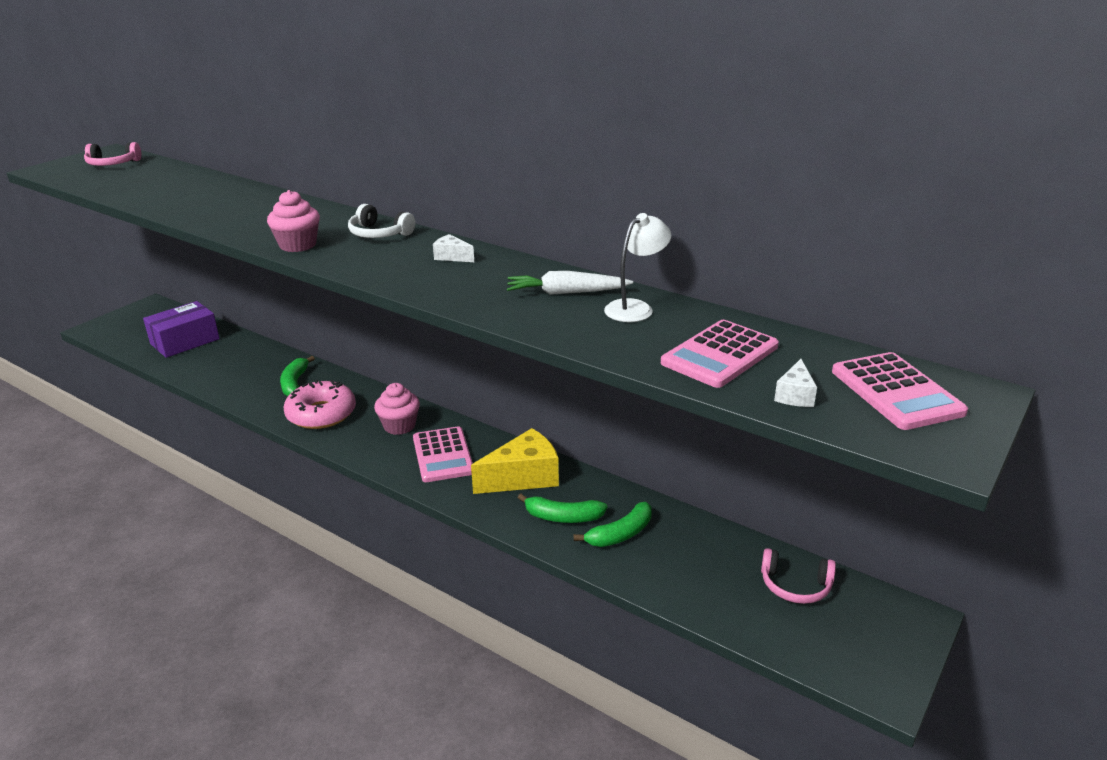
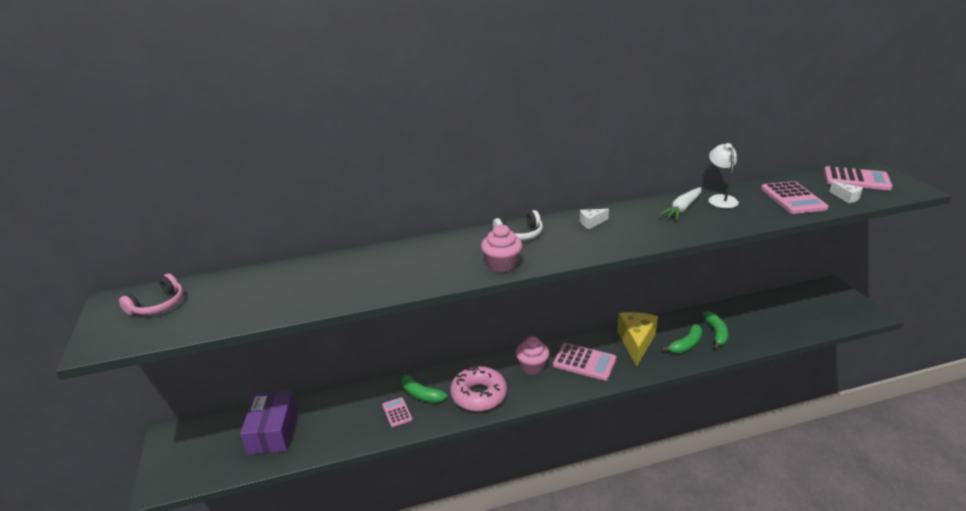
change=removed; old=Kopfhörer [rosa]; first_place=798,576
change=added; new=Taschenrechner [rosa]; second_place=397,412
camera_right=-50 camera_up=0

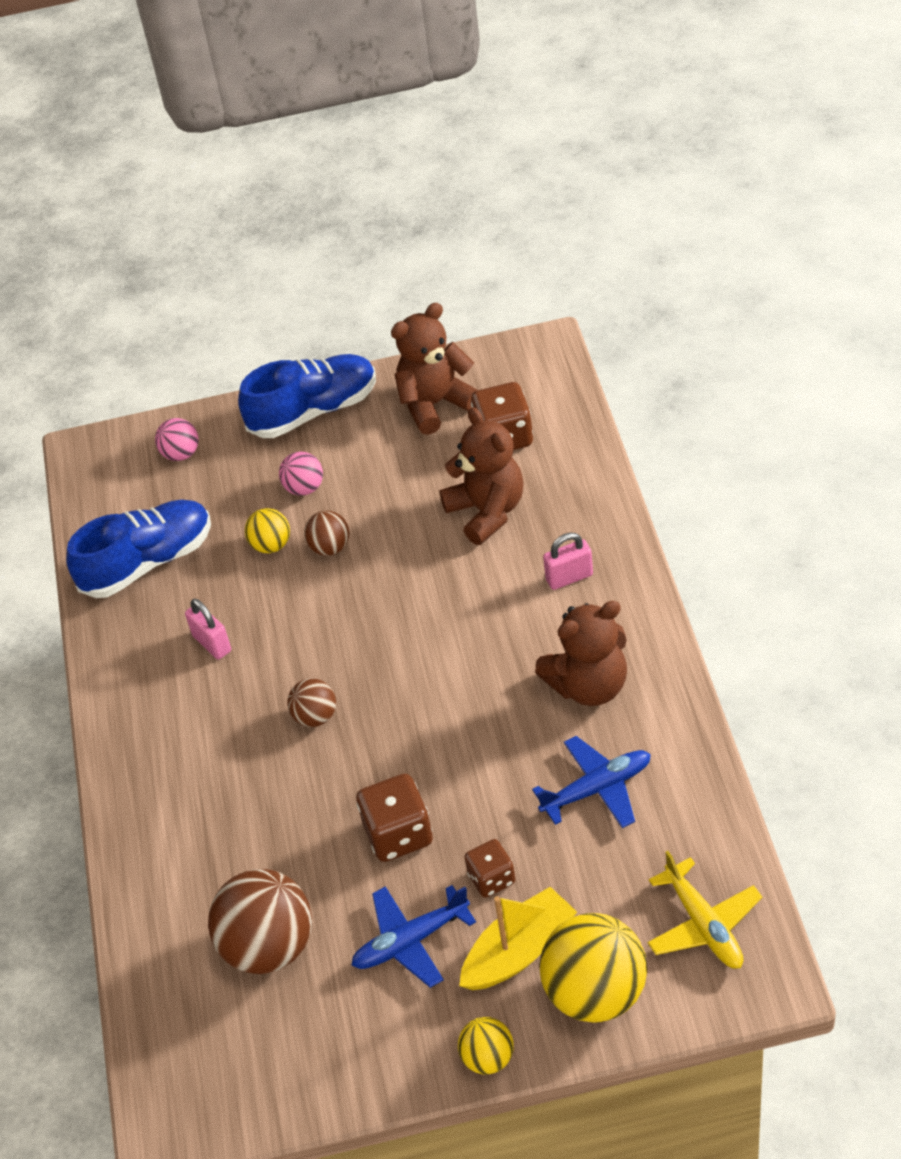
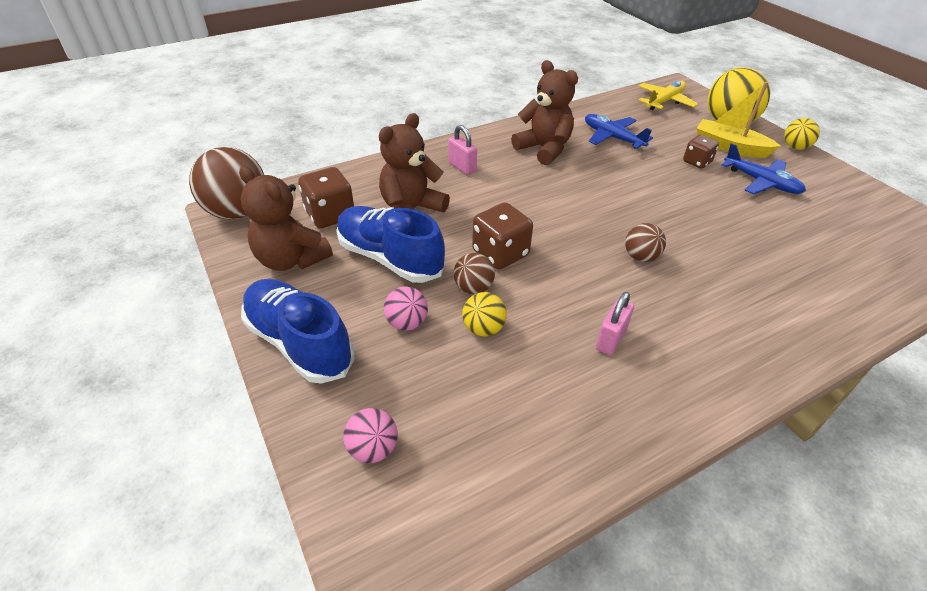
change=moved; old=Schuh [blau]; first_place=138,548; second_place=390,244
change=moved; old=Ball [braun]; first_place=260,921; second_place=226,183
change=moved; old=Spielwürfel [braun]; first_place=394,818; second_place=502,236
camera_right=-115 camera_up=-5

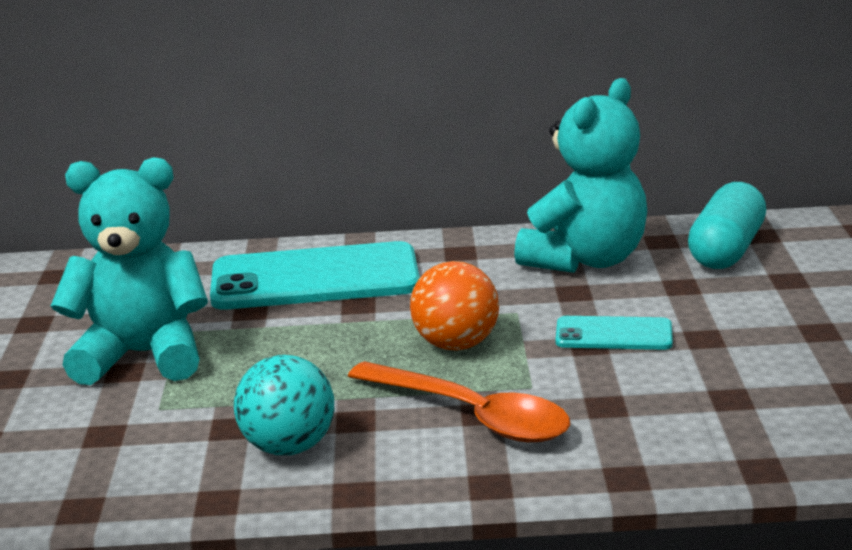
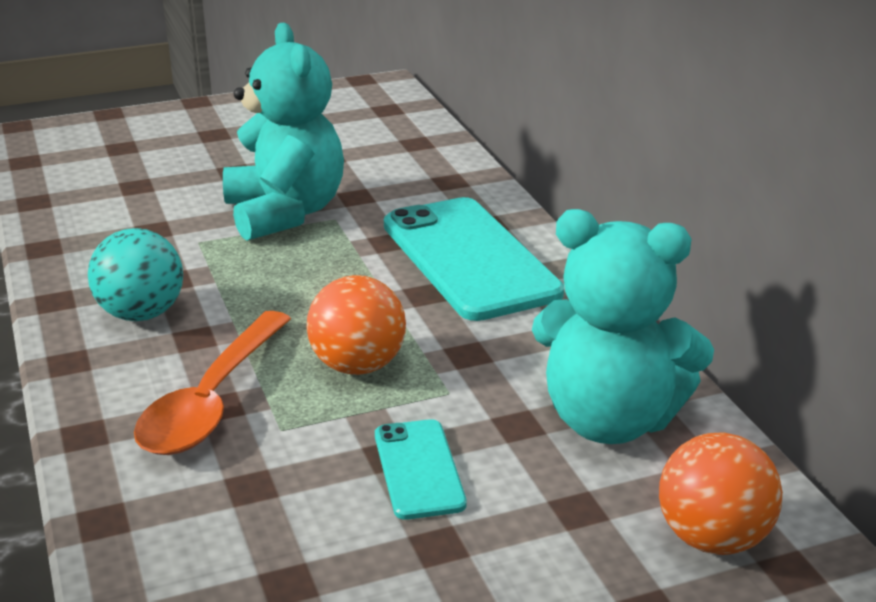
change=replaced; old=Kapsel [türkis]; new=Ball [orange]; first_place=727,225; second_place=721,494
camera_right=70 camera_up=5

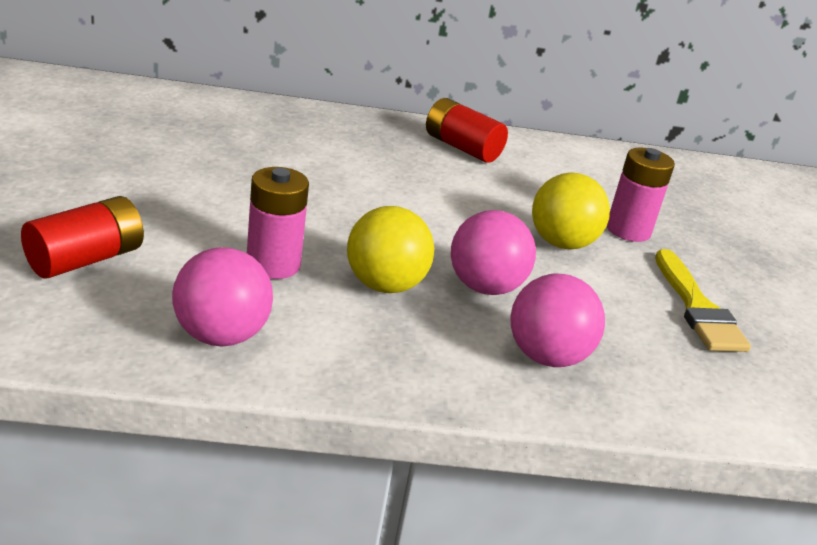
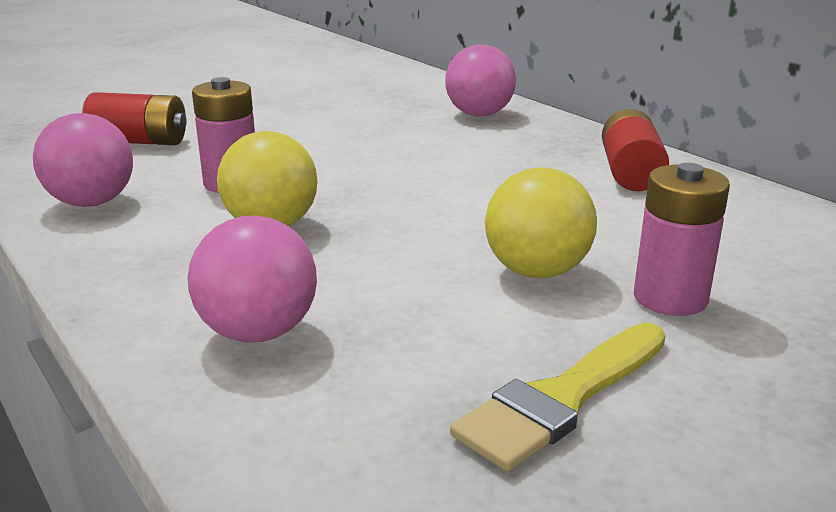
change=moved; old=Ball [rosa]; first_place=493,252; second_place=480,80
camera_right=60 camera_up=-5

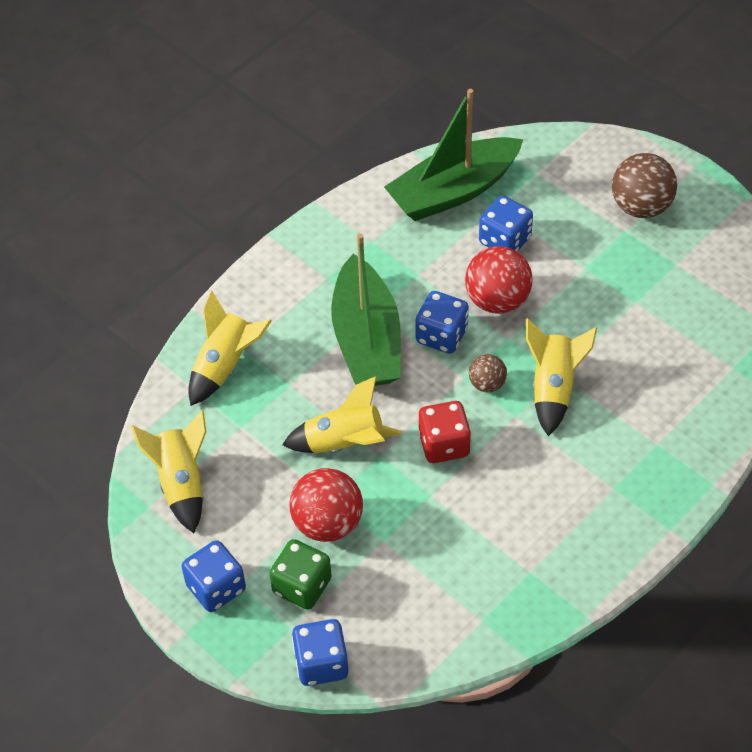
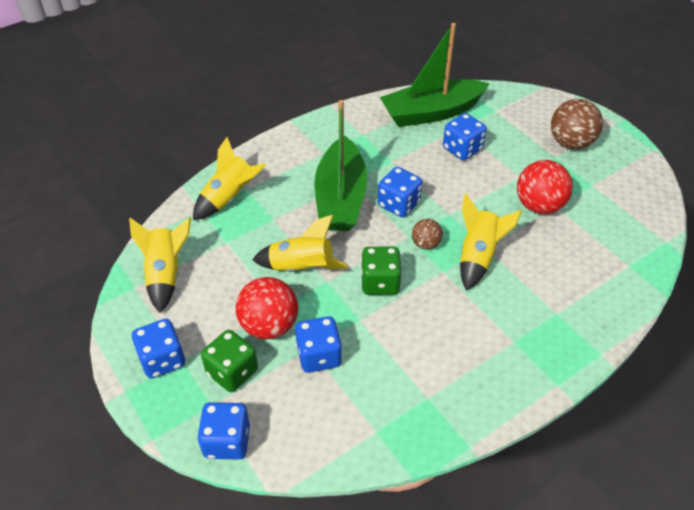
change=recoloured; old=Spielwürfel [rot]; new=Spielwürfel [grün]; first_place=444,432; second_place=381,271
change=moved; old=Ball [rot]; first_place=499,280; second_place=545,187
change=added; new=Spielwürfel [blau]; second_place=318,344
camera_right=10 camera_up=-5

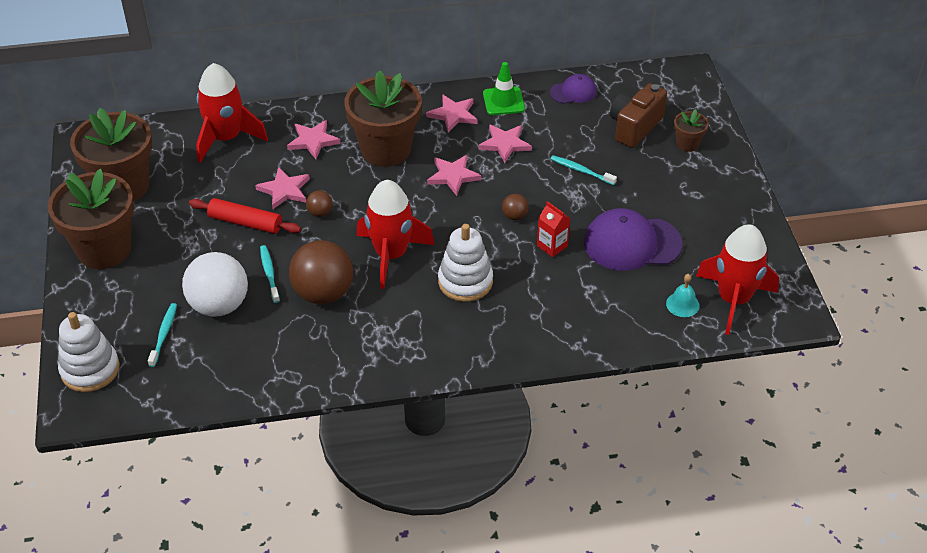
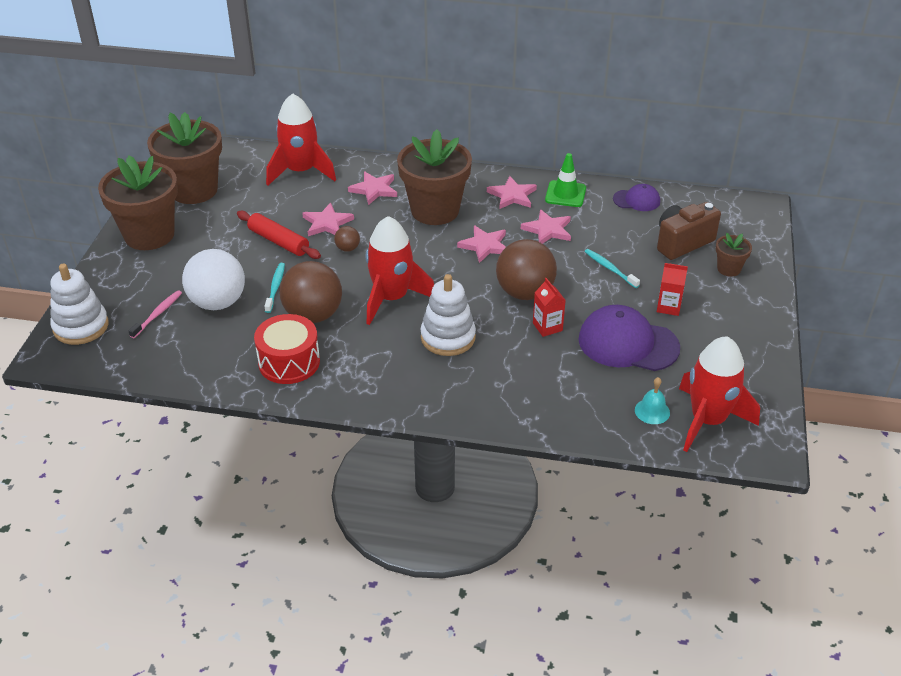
change=recoloured; old=Zahnbürste [türkis]; new=Zahnbürste [rosa]; first_place=162,335; second_place=155,314
change=resized; old=Ball [braun]; first_place=515,207; second_place=526,269; factor=2.25
change=added; new=Trommel [rot]; second_place=287,349
change=added; new=Getränkekarton [rot]; second_place=672,289
camera_right=20 camera_up=-5

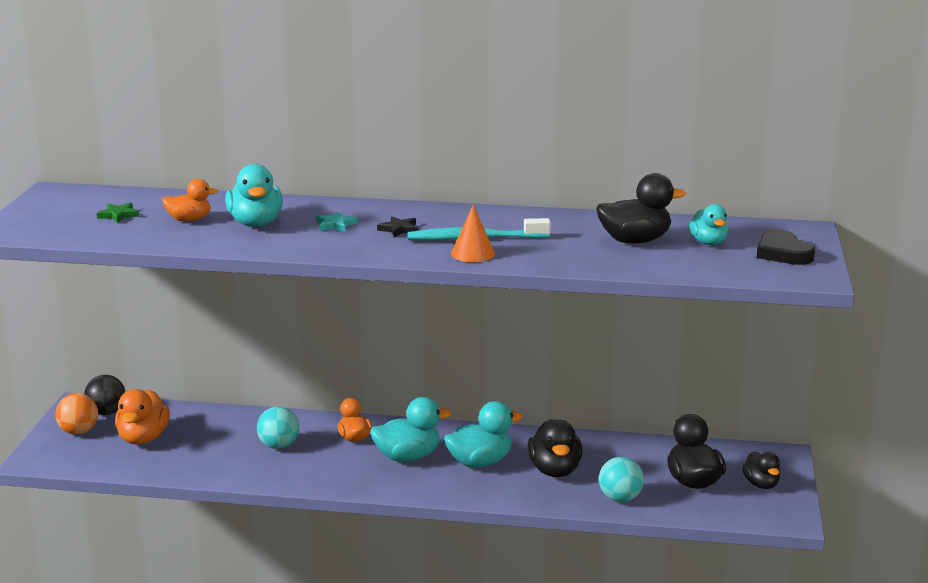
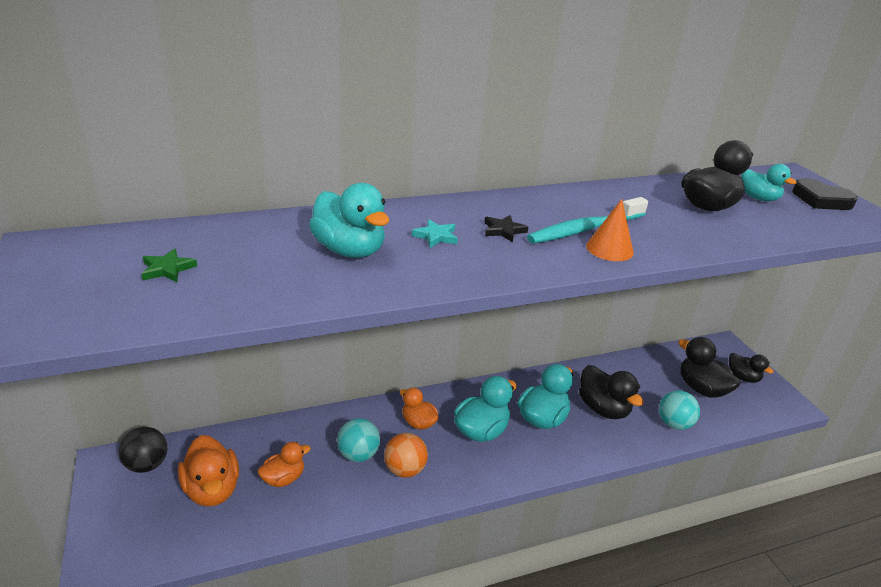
change=moved; old=Ball [orange]; first_place=76,414; second_place=406,455
change=moved; old=Ente [orange]; first_place=190,200; second_place=284,464
camera_right=-30 camera_up=10

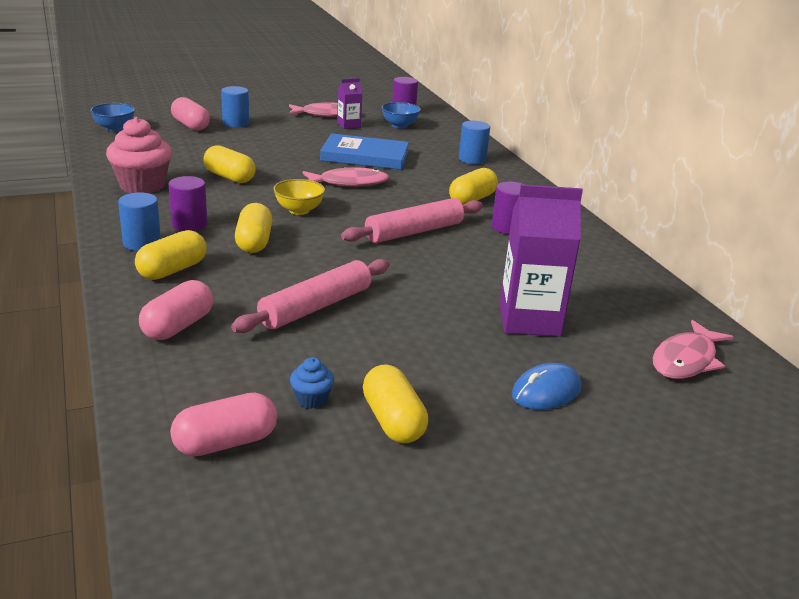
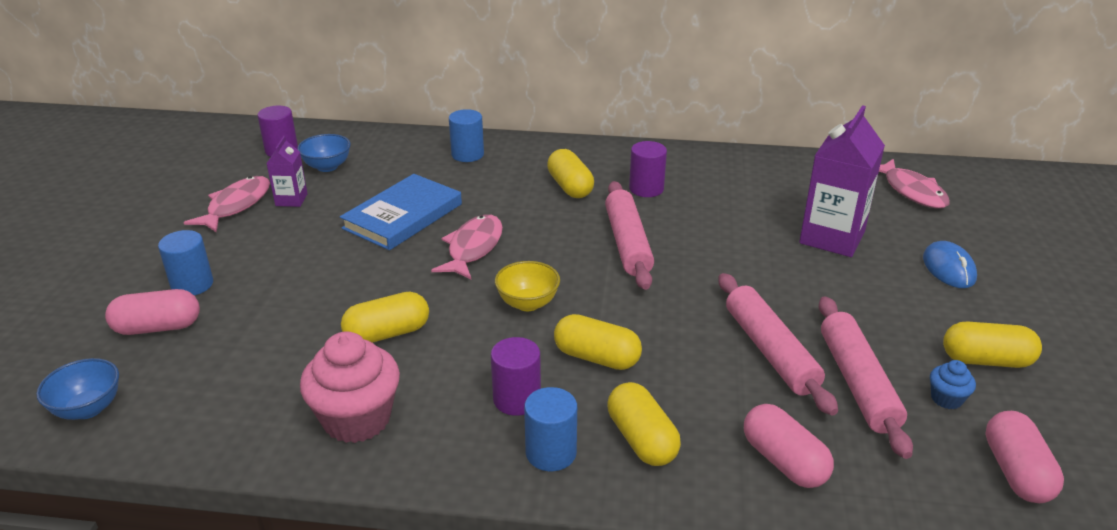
change=added; new=Nudelholz [rosa]; second_place=866,377
camera_right=-60 camera_up=5

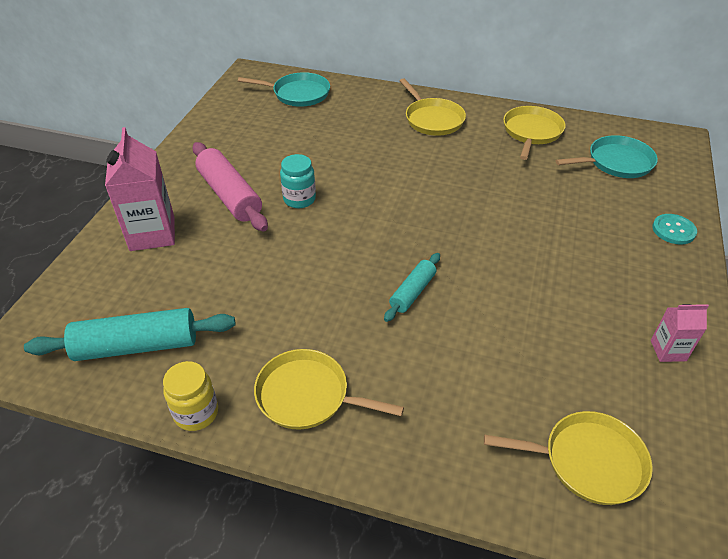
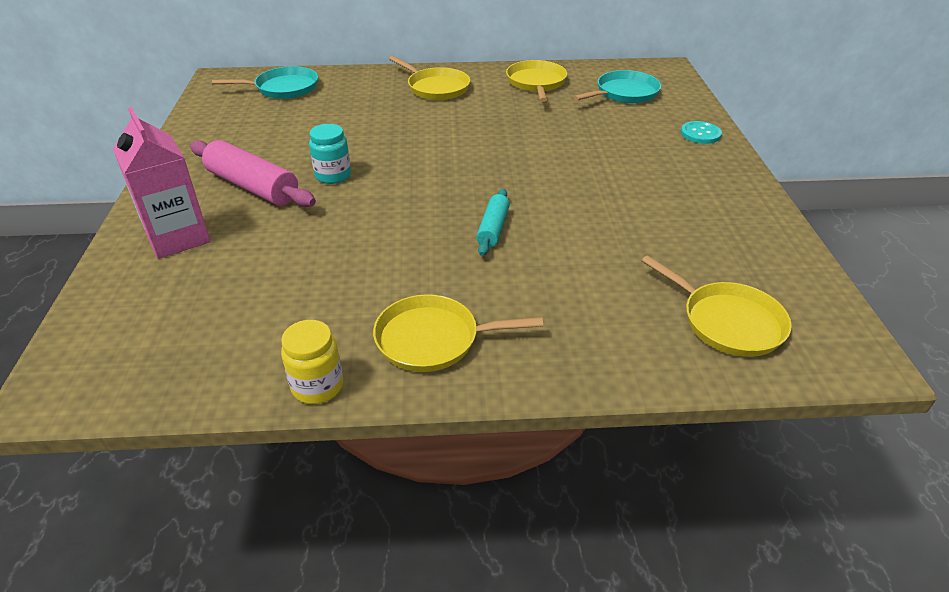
change=removed; old=Nudelholz [türkis]; first_place=130,334
change=turned; old=Pfanne [gelb]; first_place=568,458; second_place=717,306; degrees=60
change=removed; old=Getränkekarton [rosa]; first_place=680,333
camera_right=-20 camera_up=-5

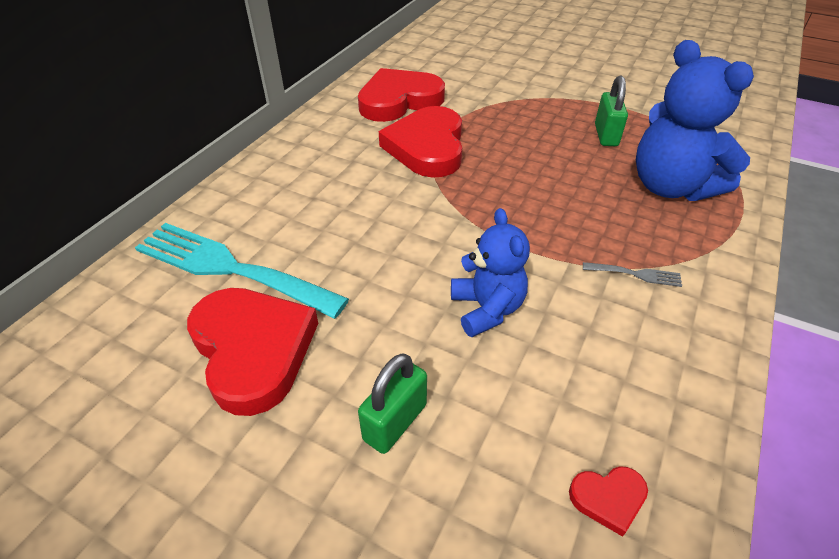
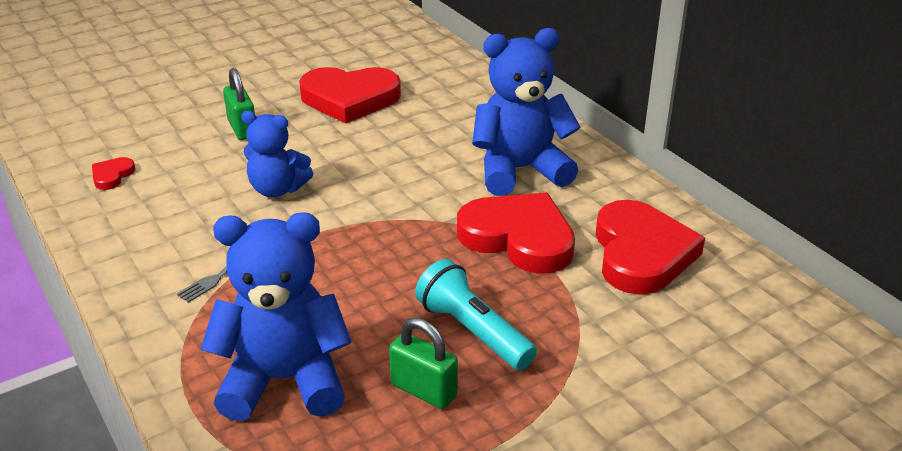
change=removed; old=Gabel [türkis]; first_place=242,271
change=added; new=Taschenlampe [türkis]; second_place=476,314
change=added; new=Teddybär [blau]; second_place=526,112
camera_right=120 camera_up=-10

